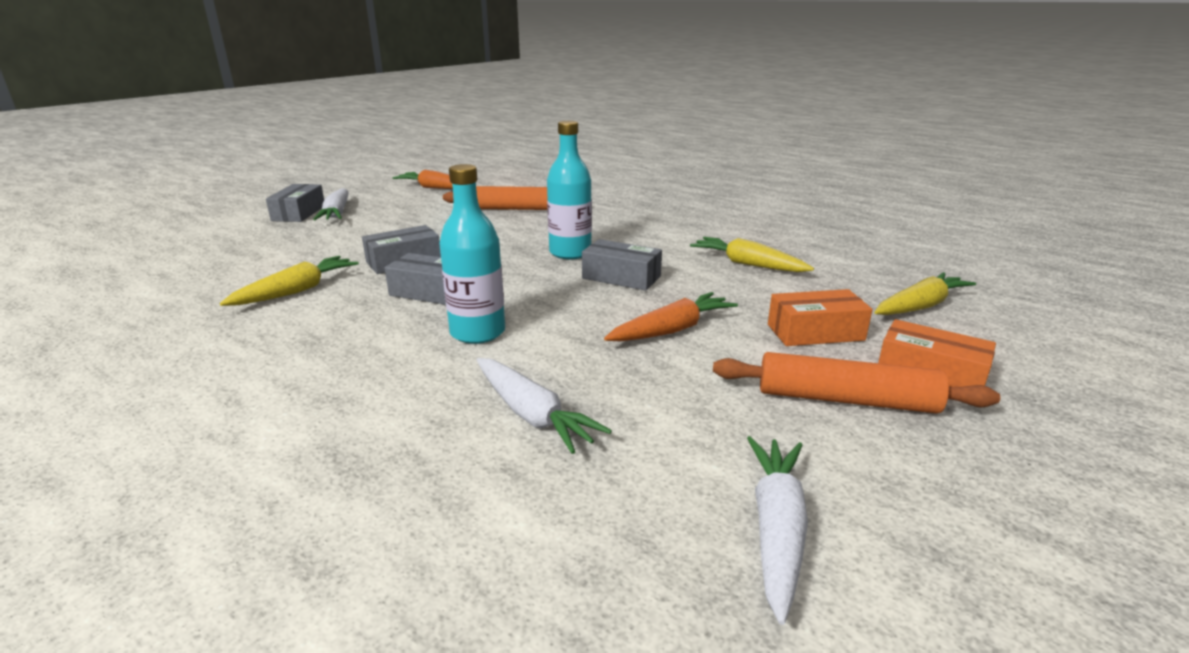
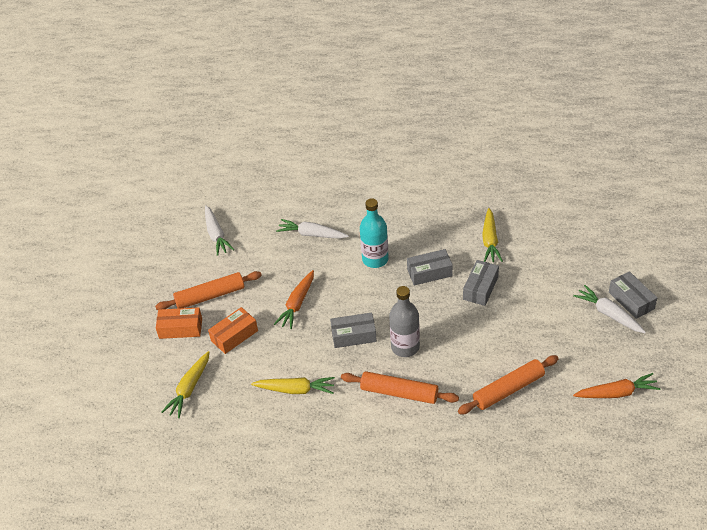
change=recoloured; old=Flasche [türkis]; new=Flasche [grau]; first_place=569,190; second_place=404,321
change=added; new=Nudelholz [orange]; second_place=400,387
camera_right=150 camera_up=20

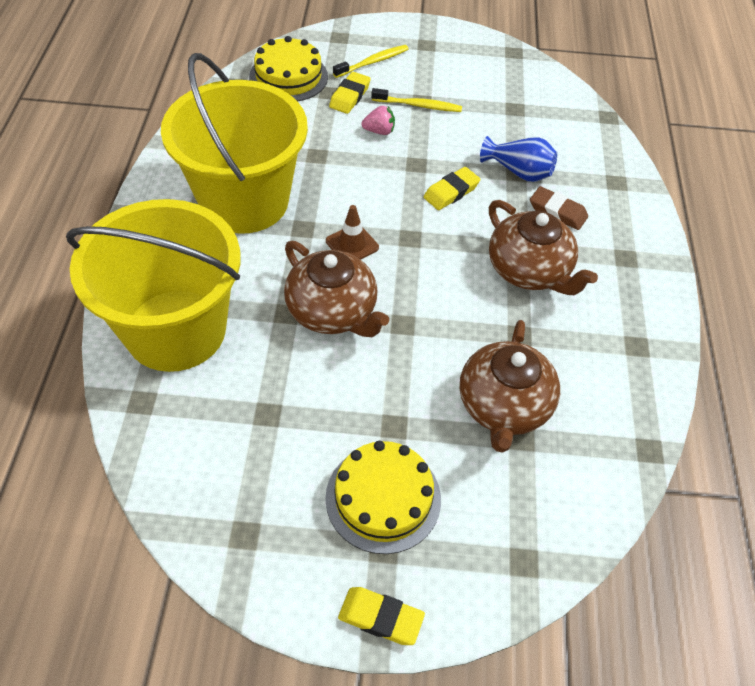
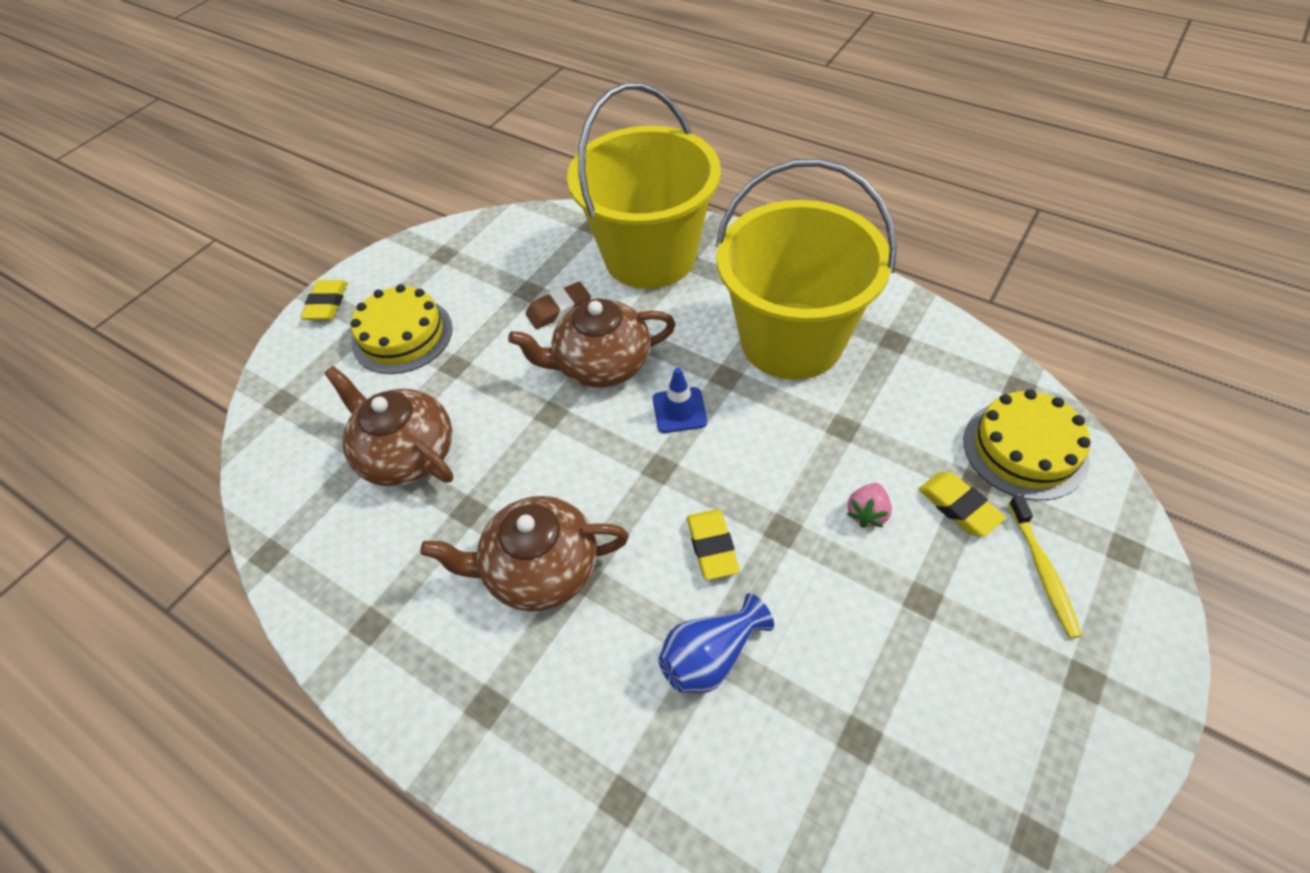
change=recoloured; old=Leitkegel [braun]; new=Leitkegel [blau]; first_place=352,232; second_place=680,400
change=turned; old=Radiergummi [gelb]; first_place=381,616; second_place=324,300; degrees=-45
change=removed; old=Zahnbürste [gelb]; first_place=416,100
change=moved; old=Radiergummi [braun]; first_place=559,208; second_place=558,305
camera_right=125 camera_up=0

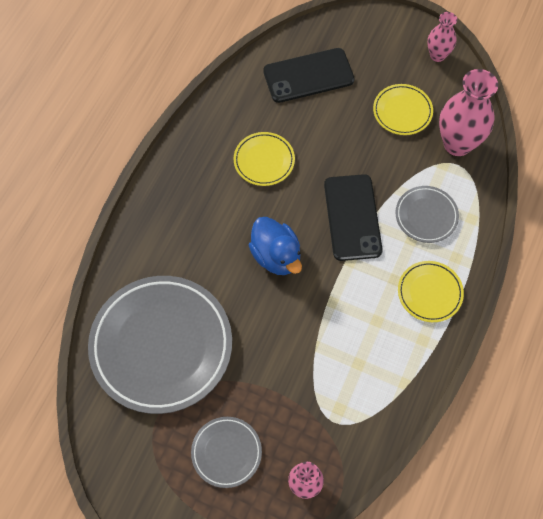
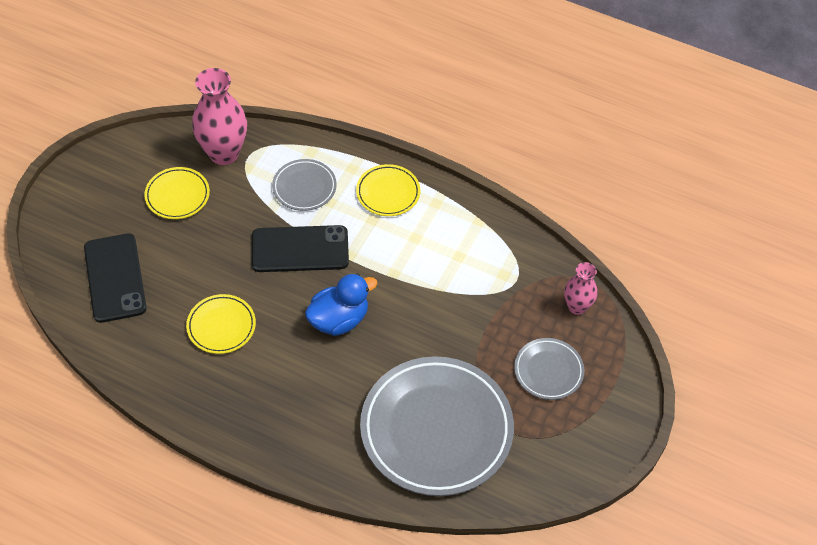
change=removed; old=Vase [rosa]; first_place=442,37
camera_right=-90 camera_up=-10

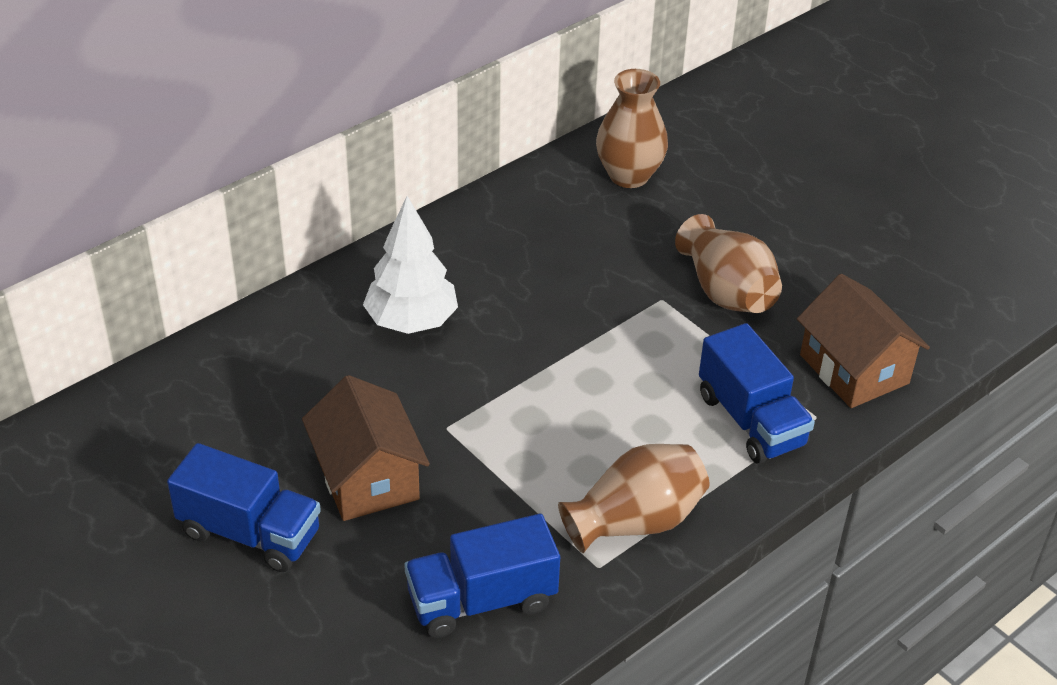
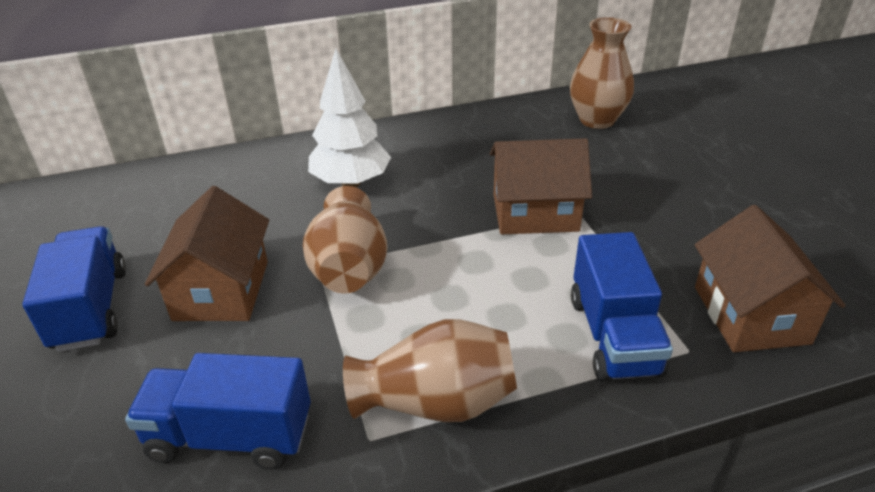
change=turned; old=Lastwagen [blau]; first_place=244,507; second_place=74,289; degrees=-150
change=moved; old=Vase [braun]; first_place=728,263; second_place=345,240
change=added; new=Haus [braun]; second_place=541,186
camera_right=25 camera_up=-5

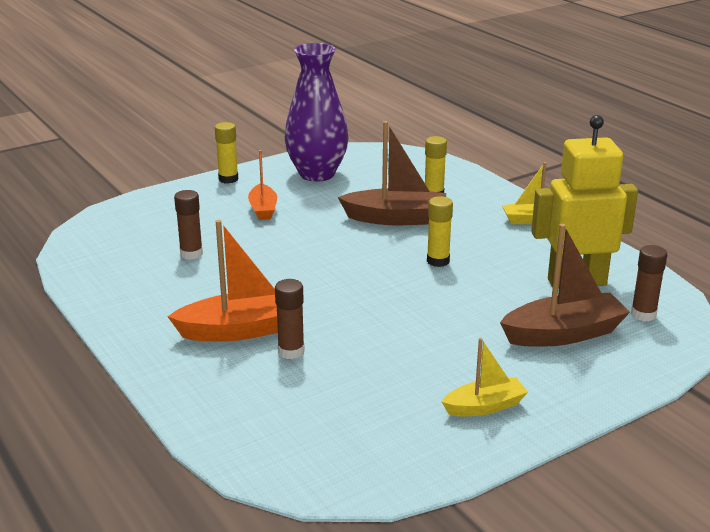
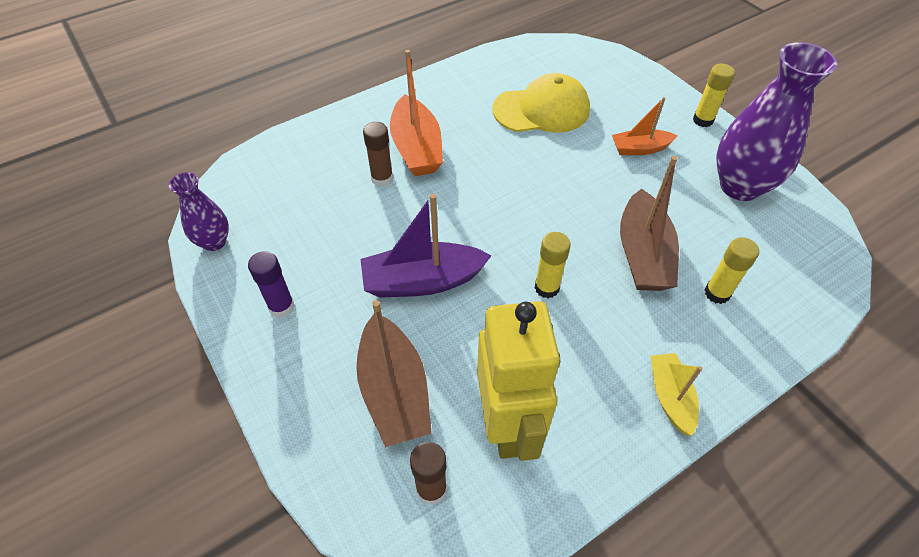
change=replaced; old=Klebestift [braun]; new=Kappe [gelb]; first_place=188,225; second_place=541,102
change=replaced; old=Boot [gelb]; new=Klebestift [lila]; first_place=485,377; second_place=271,284
change=added; new=Vase [lila]; second_place=199,211
change=added; new=Boot [lila]; second_place=426,246
camera_right=90 camera_up=25

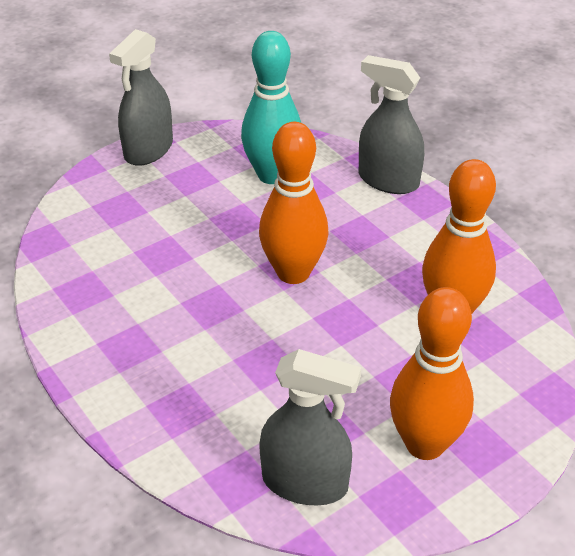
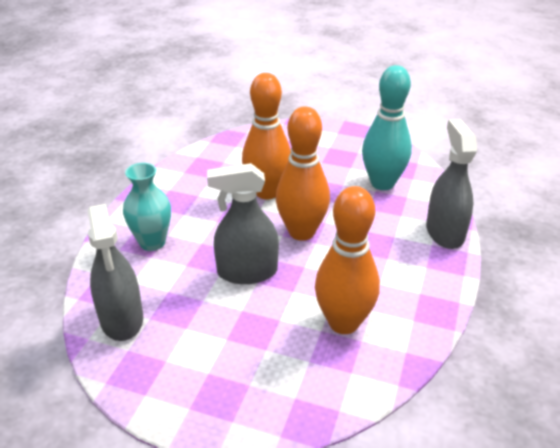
change=moved; old=Sprühflasche [grau]; first_place=141,97; second_place=243,223
change=moved; old=Bowlingkegel [orange]; first_place=432,373; second_place=266,136
change=added; new=Vase [türkis]; second_place=147,207
camera_right=55 camera_up=-5

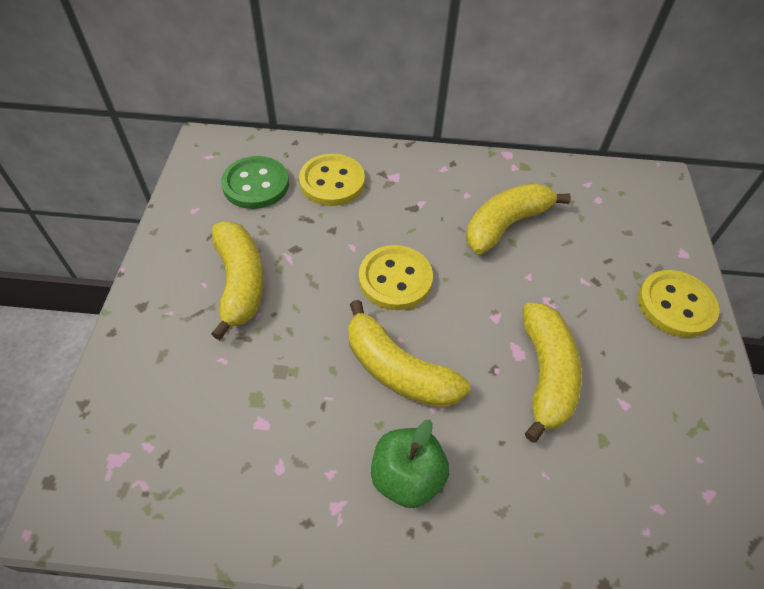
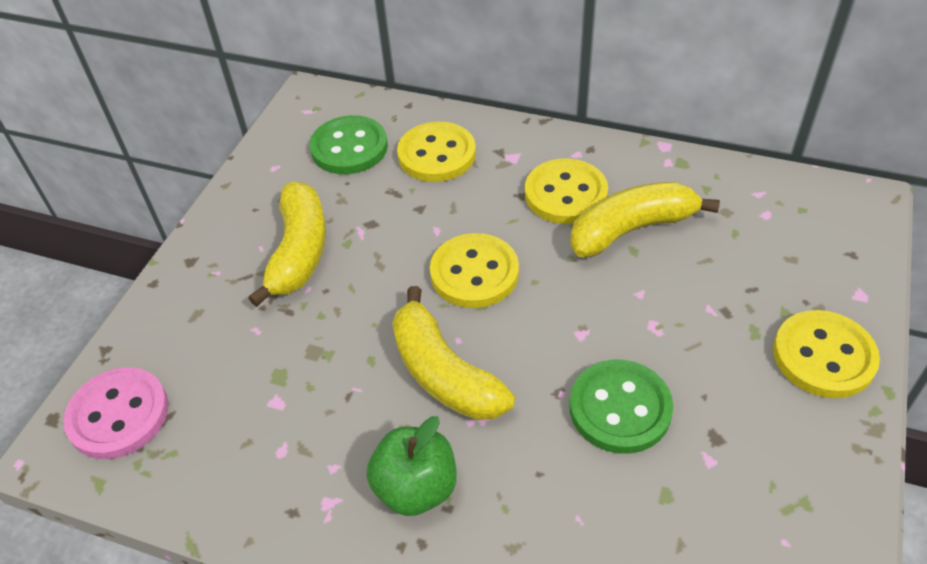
change=replaced; old=Banane [gelb]; new=Knopf [grün]; first_place=552,372; second_place=621,407
change=added; new=Knopf [rosa]; second_place=116,413
change=added; new=Knopf [gelb]; second_place=566,191
camera_right=20 camera_up=-5

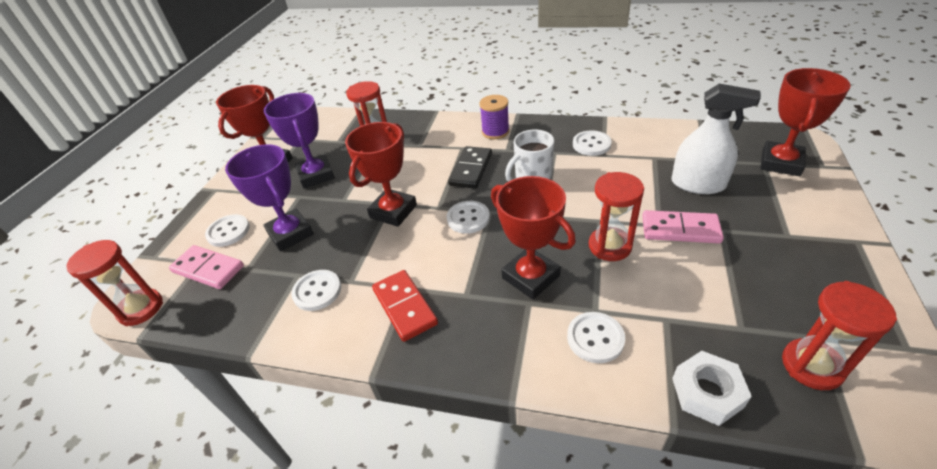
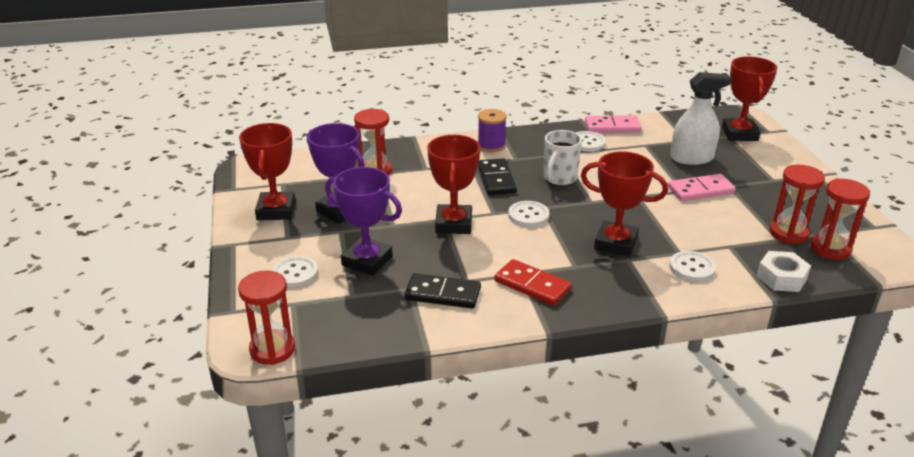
change=moved; old=Dominostein [rosa]; first_place=206,267; second_place=613,124
change=replaced; old=Knopf [weiß]; new=Dominostein [schwarz]; first_place=316,290; second_place=442,291
change=moved; old=Sanduhr [rot]; first_place=616,216; second_place=797,204
camera_right=-30 camera_up=-10

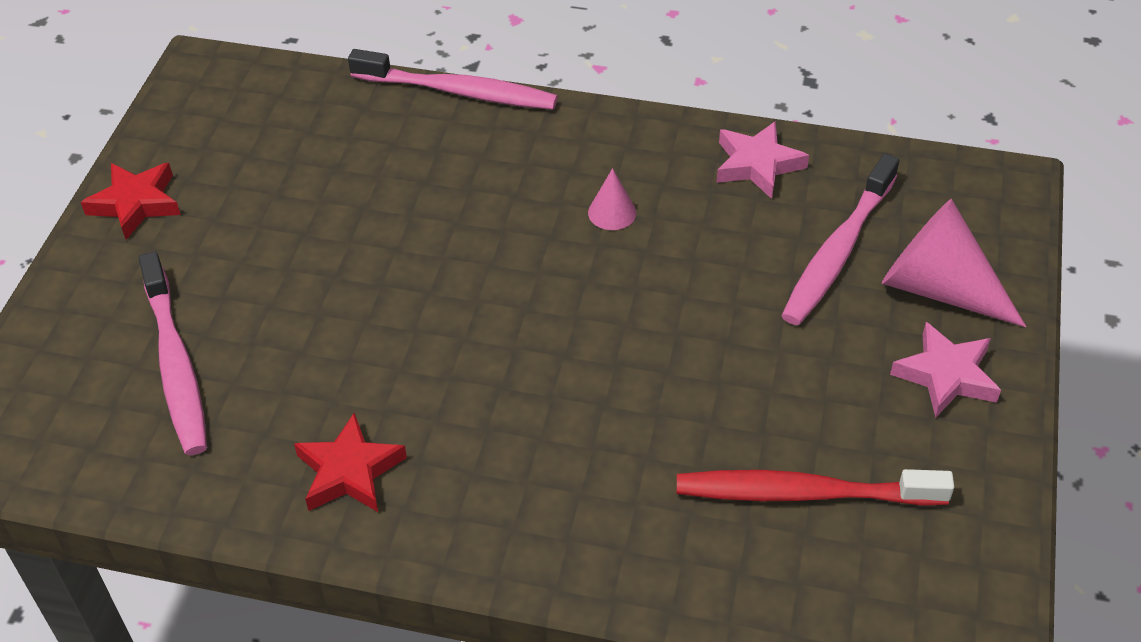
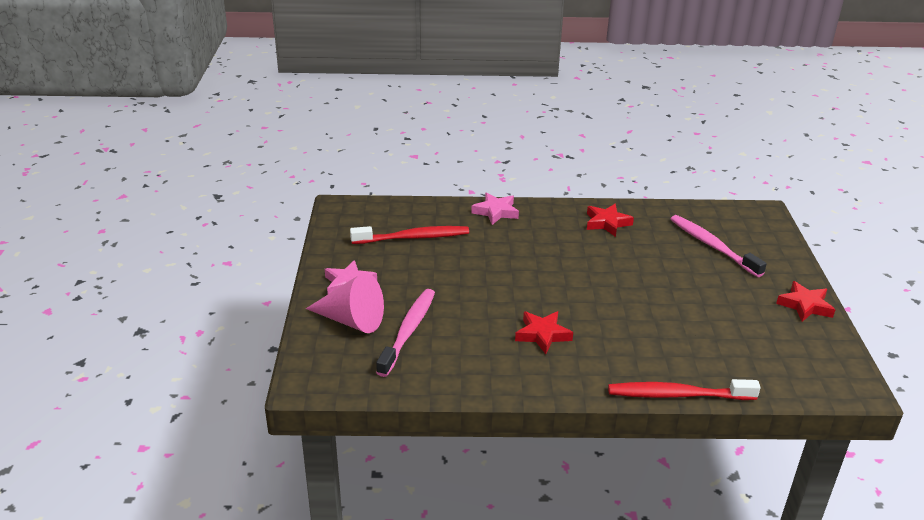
change=recoloured; old=Zahnbürste [rosa]; new=Zahnbürste [rot]; first_place=453,79; second_place=684,389
change=replaced; old=Kegel [rosa]; new=Stern [rot]; first_place=612,199; second_place=544,332
change=moved; old=Stern [rosa]; first_place=762,160; second_place=495,208
camera_right=165 camera_up=-15

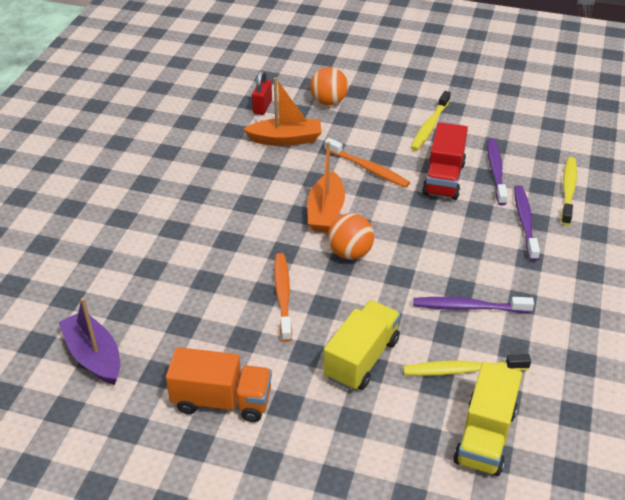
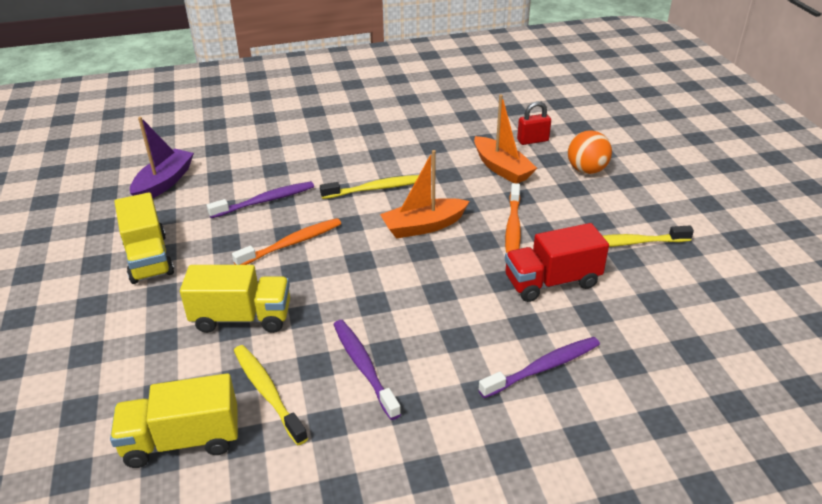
change=recoloured; old=Lastwagen [orange]; new=Lastwagen [gelb]; first_place=219,384; second_place=144,238
change=removed; old=Ball [orange]; first_place=351,236
change=moved; old=Zahnbürste [lila]; first_place=497,171; second_place=260,199
change=moved; old=Zahnbürste [gelb]; first_place=569,191; second_place=369,187
camera_right=60 camera_up=-5

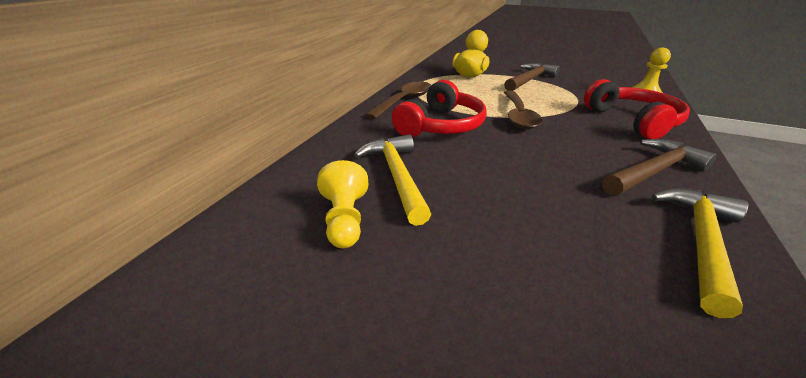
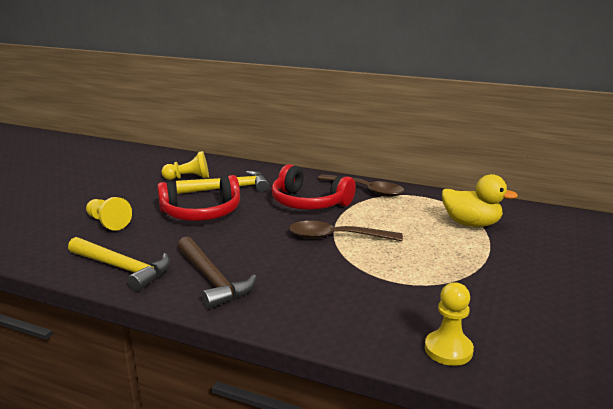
change=removed; old=Hammer [braun]; first_place=532,77
change=moved; old=Kopfhörer [rot]; first_place=637,109; second_place=198,198
change=added; new=Bauer [gelb]; second_place=109,214
camera_right=90 camera_up=-10

